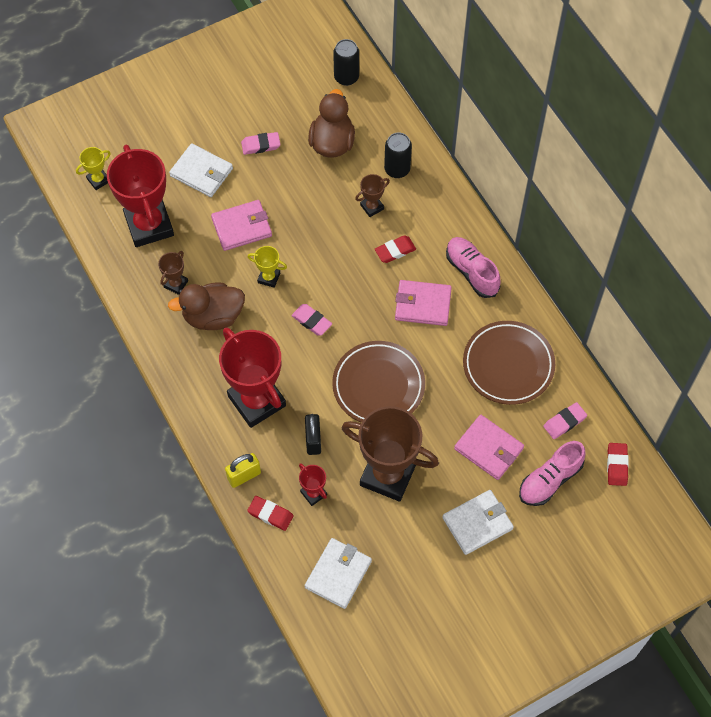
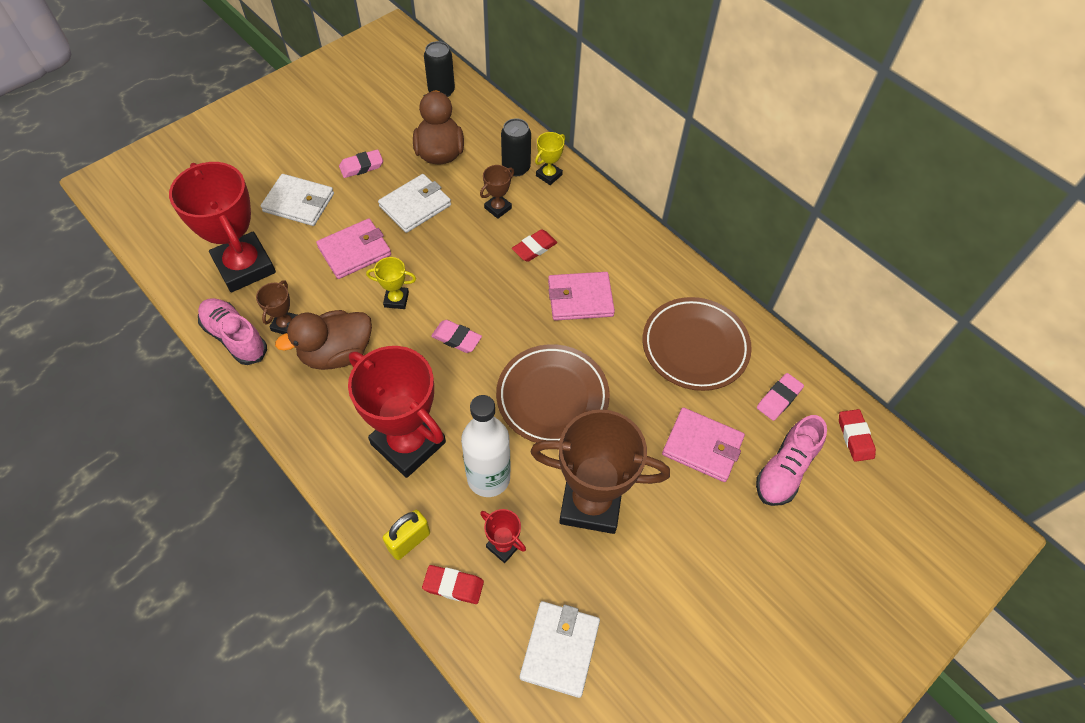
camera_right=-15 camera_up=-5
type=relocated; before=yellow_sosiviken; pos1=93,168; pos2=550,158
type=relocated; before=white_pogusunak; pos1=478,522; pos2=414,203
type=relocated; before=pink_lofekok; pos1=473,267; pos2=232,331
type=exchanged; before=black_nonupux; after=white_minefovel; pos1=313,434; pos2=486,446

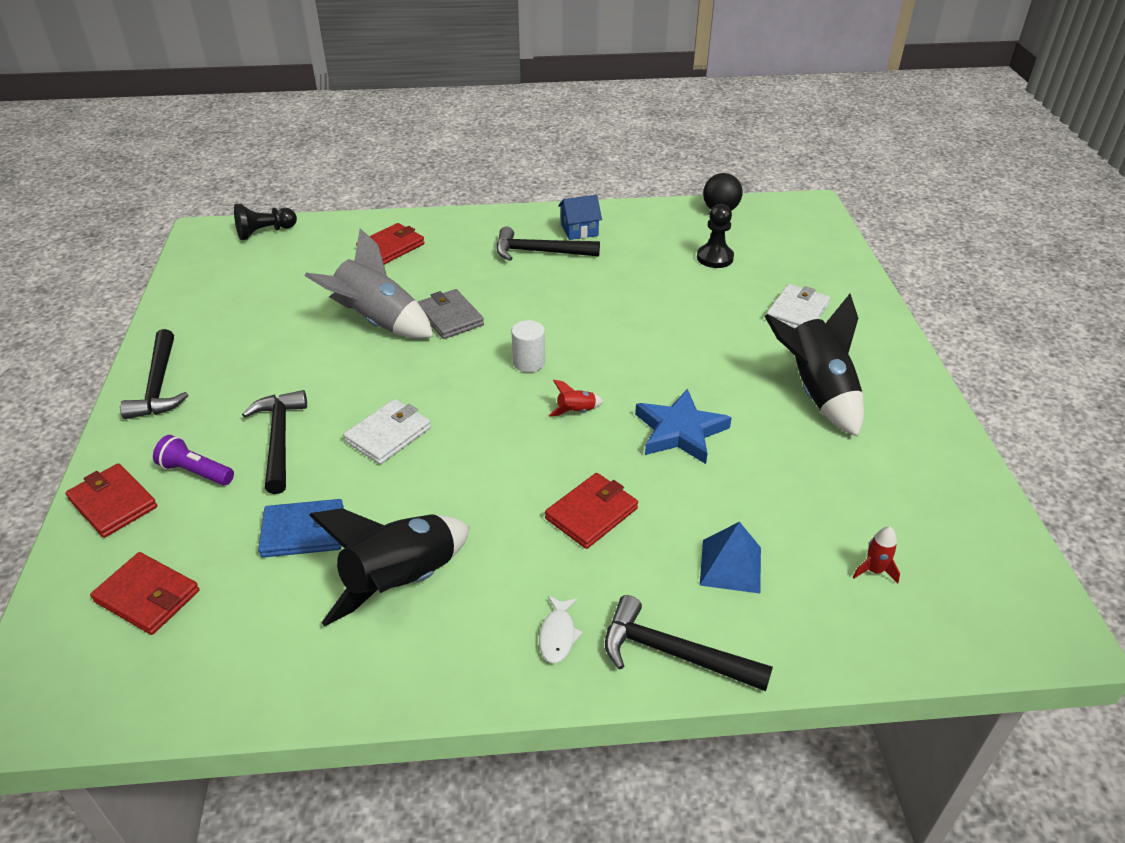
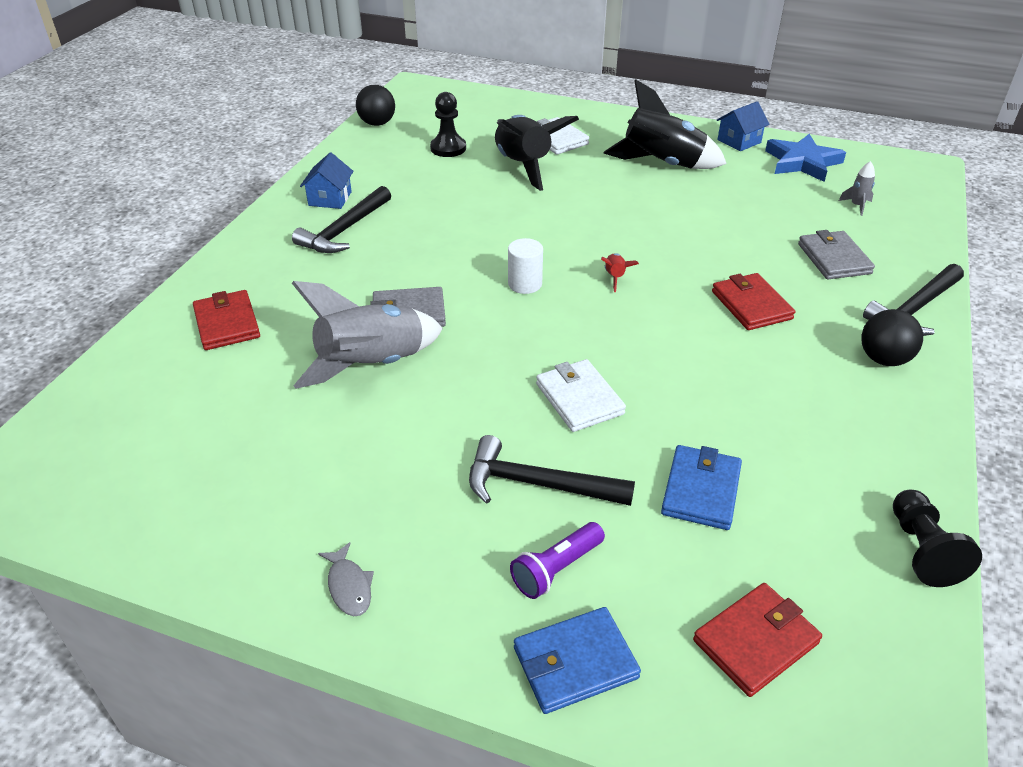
camera_right=-65 camera_up=0
type=appeared; after=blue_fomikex; pos2=743,126
type=relocated; before=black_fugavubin; pos1=265,221; pos2=937,538
type=relocated; before=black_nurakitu; pos1=389,567; pos2=537,153
type=relocated; before=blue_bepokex; pos1=683,426; pos2=805,158
type=exchanged; before=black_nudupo; after=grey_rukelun; pos1=154,374; pos2=346,579
type=exchanged; before=white_rukelun; after=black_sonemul; pos1=561,629; pos2=892,337
type=exchanged; before=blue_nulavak; after=grey_pogusunak; pos1=730,557; pos2=836,254
type=colour; before=red_pogusunak; after=blue_pogusunak; pos1=111,500; pos2=577,660
type=colour; before=red_nurakitu; after=grey_nurakitu; pos1=876,555; pos2=857,188

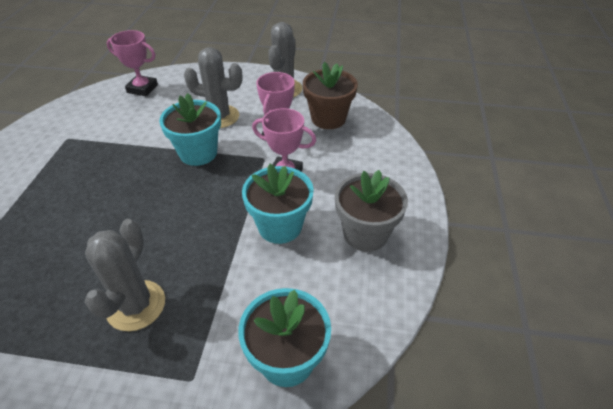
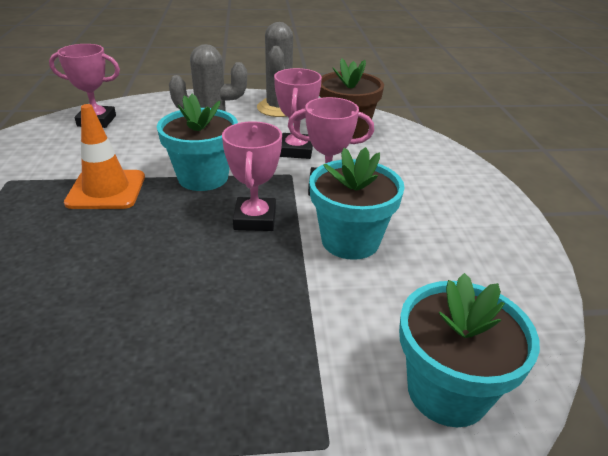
camera_right=-15 camera_up=-10
type=missing; before=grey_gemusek; pos1=125,275
type=missing; before=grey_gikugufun; pos1=371,211
type=appeared; after=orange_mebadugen; pos2=104,156
type=appeared; after=pink_sosiviken; pos2=252,176

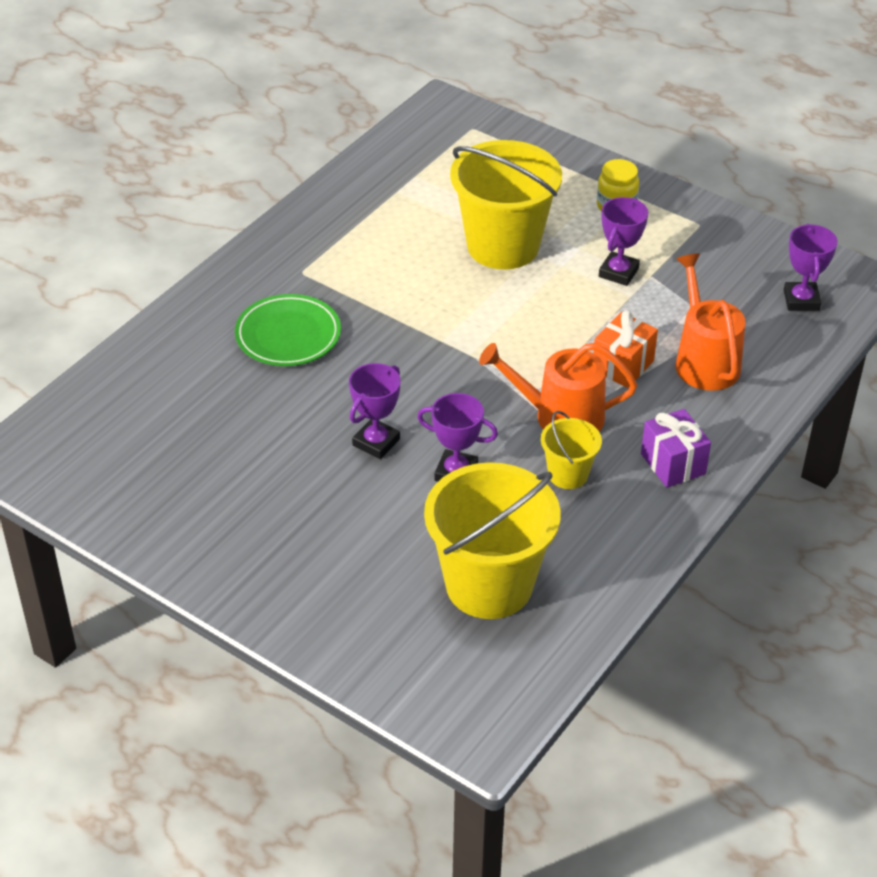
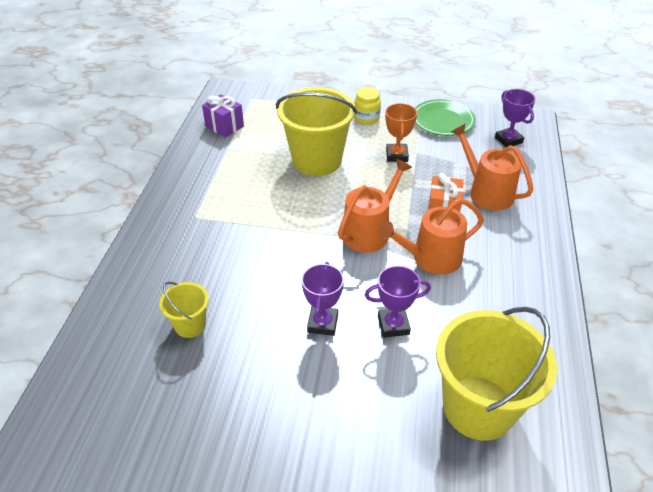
camera_right=-25 camera_up=0
type=appeared; after=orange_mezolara; pos2=375,206
type=relocated; before=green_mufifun; pos1=288,330; pos2=445,117
type=relocated; before=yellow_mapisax; pos1=571,450; pos2=184,310
type=relocated; before=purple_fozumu; pos1=676,448; pos2=223,116
type=colour; before=purple_sosiviken; after=orange_sosiviken; pos1=623,241; pos2=401,132

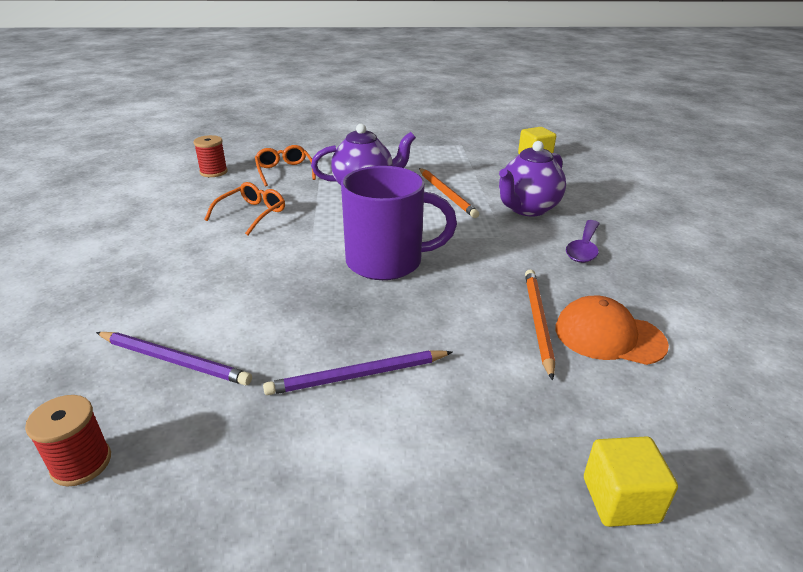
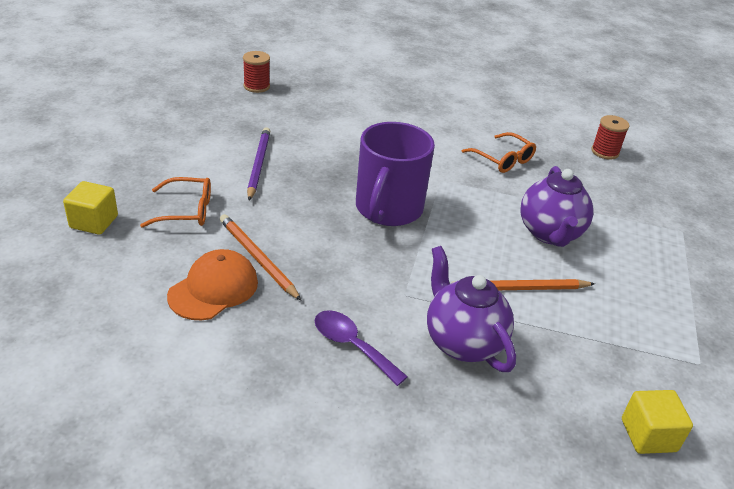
camera_right=105 camera_up=5
type=missing; before=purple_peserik; pos1=174,358
type=relocated; before=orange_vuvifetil; pos1=285,166; pos2=175,202
type=spun; before=orange_peserik; pos1=540,324; pos2=261,257; turn=-150

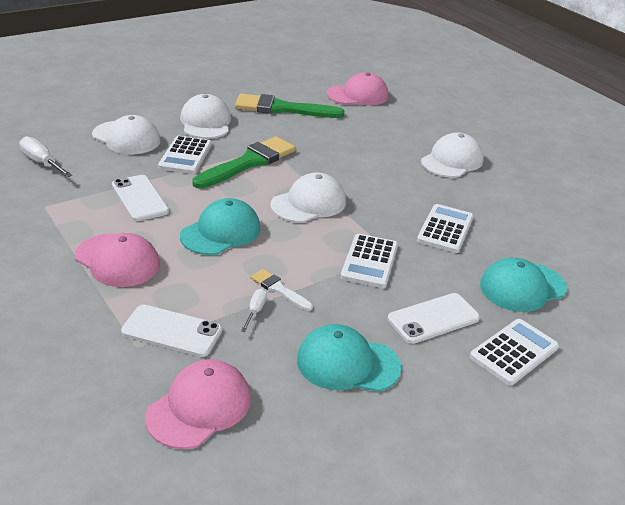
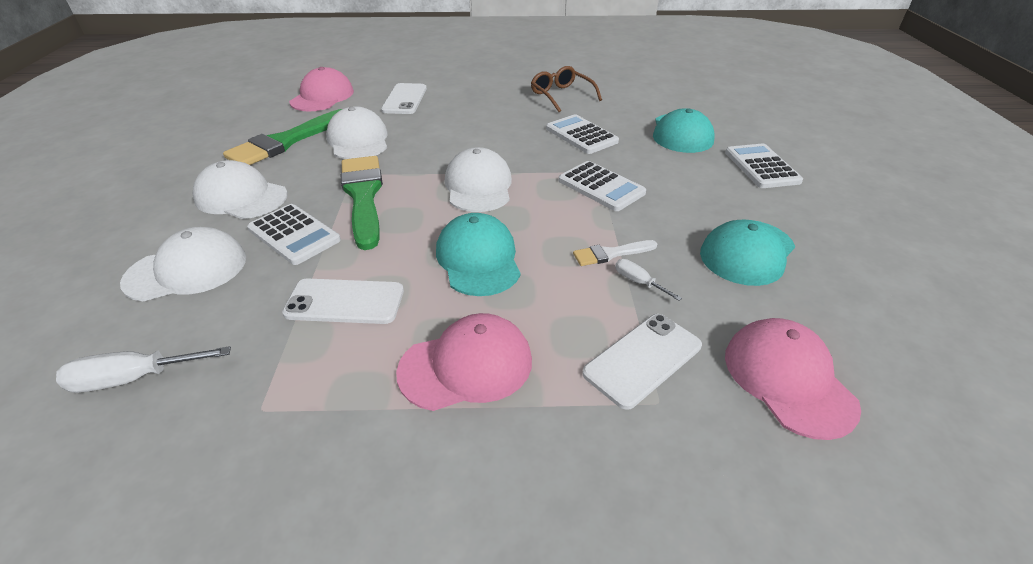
camera_right=-55 camera_up=5
type=appeared; after=brown_vuvifetil; pos2=566,89
type=relocated; before=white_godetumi; pos1=433,318; pos2=404,98
type=relocated; before=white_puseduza; pos1=452,155; pos2=356,132

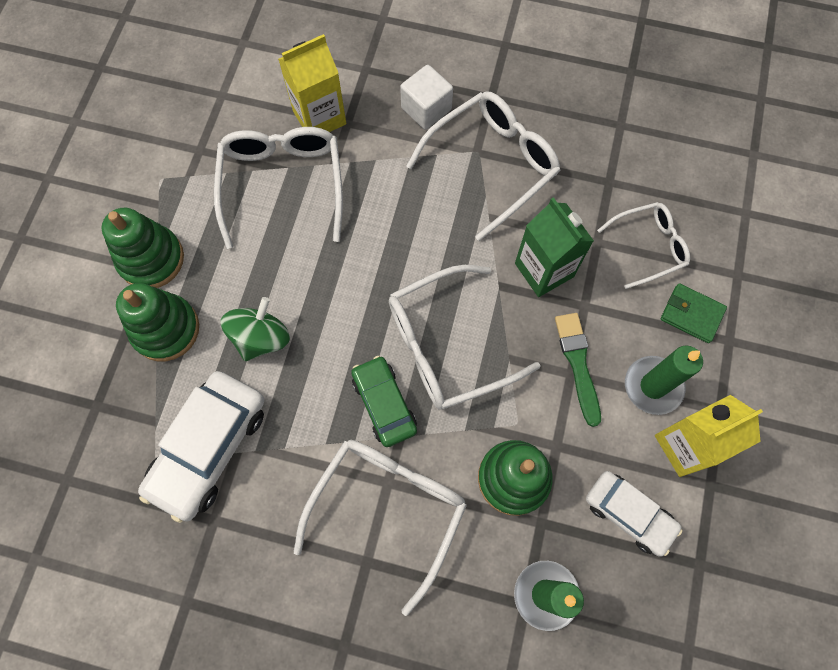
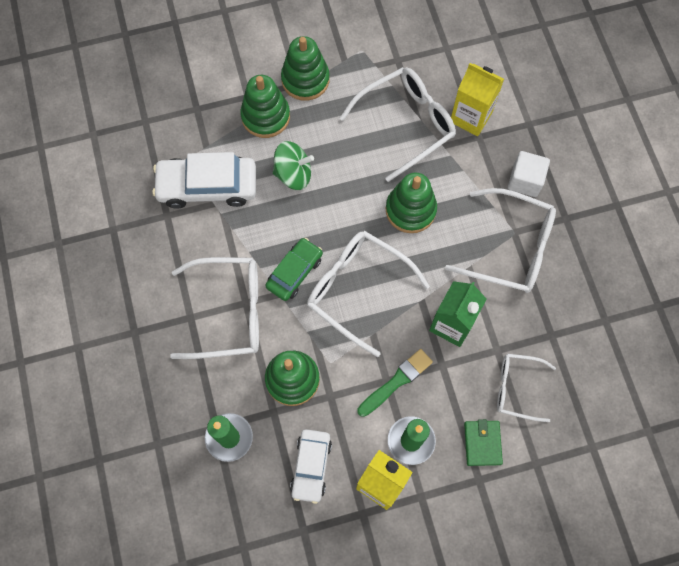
camera_right=60 camera_up=0
type=appeared; after=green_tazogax; pos2=411,203
type=spun; before=white_vuvifetil; pos1=643,245; pos2=526,387; turn=150

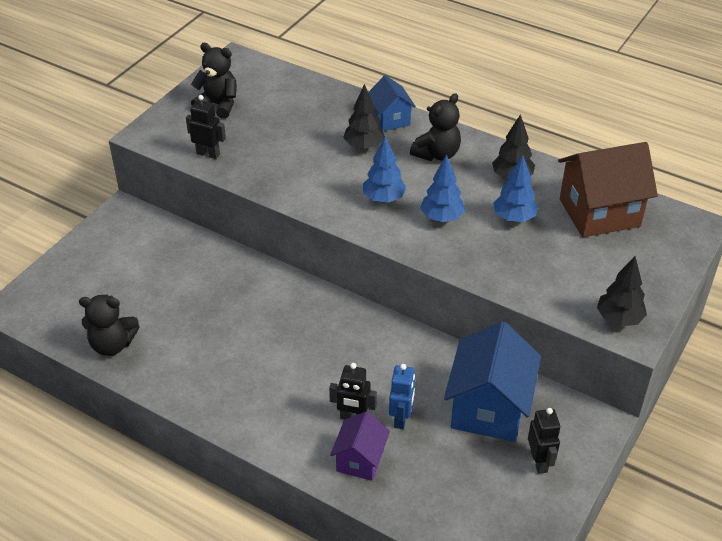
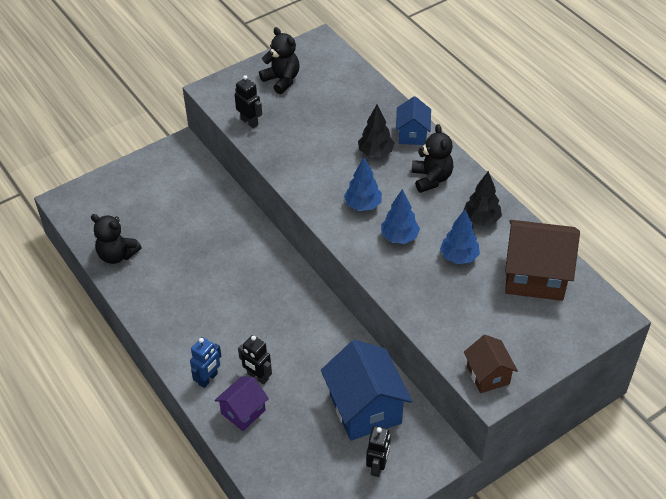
camera_right=25 camera_up=5
type=relocated; before=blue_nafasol; pos1=402,396; pos2=205,362
type=exchanged; before=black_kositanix; after=brown_fomikex; pos1=622,291; pos2=491,364
type=spun; before=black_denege; pos1=435,127; pos2=432,158; turn=-75
type=spun; before=blue_fomikex; pos1=492,381; pos2=366,390; turn=-60

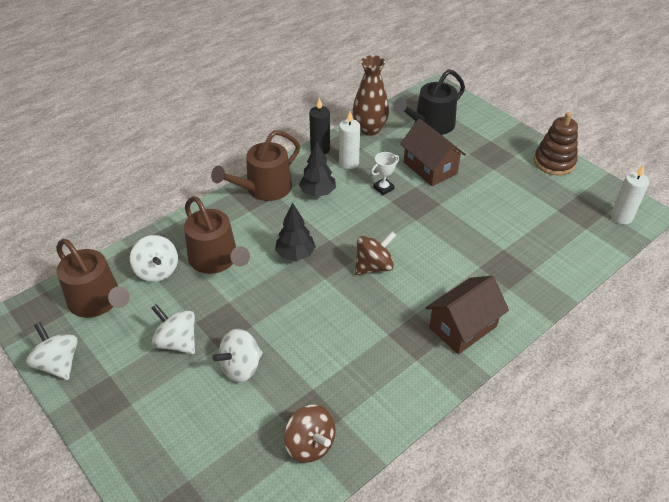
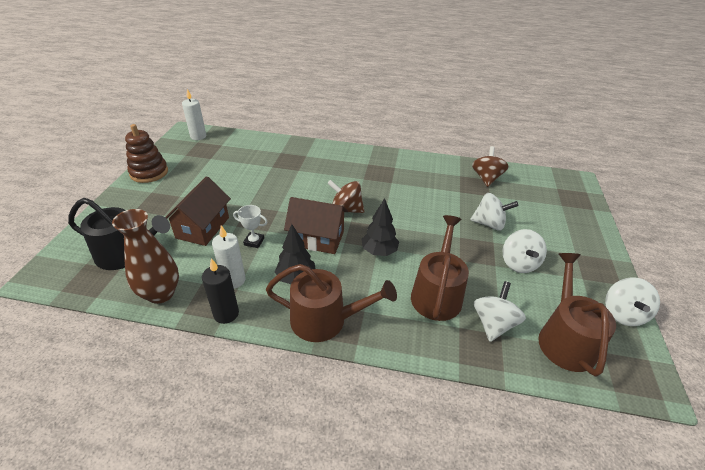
camera_right=-130 camera_up=-5
type=relocated; before=brown_fomikex; pos1=467,315; pos2=316,225

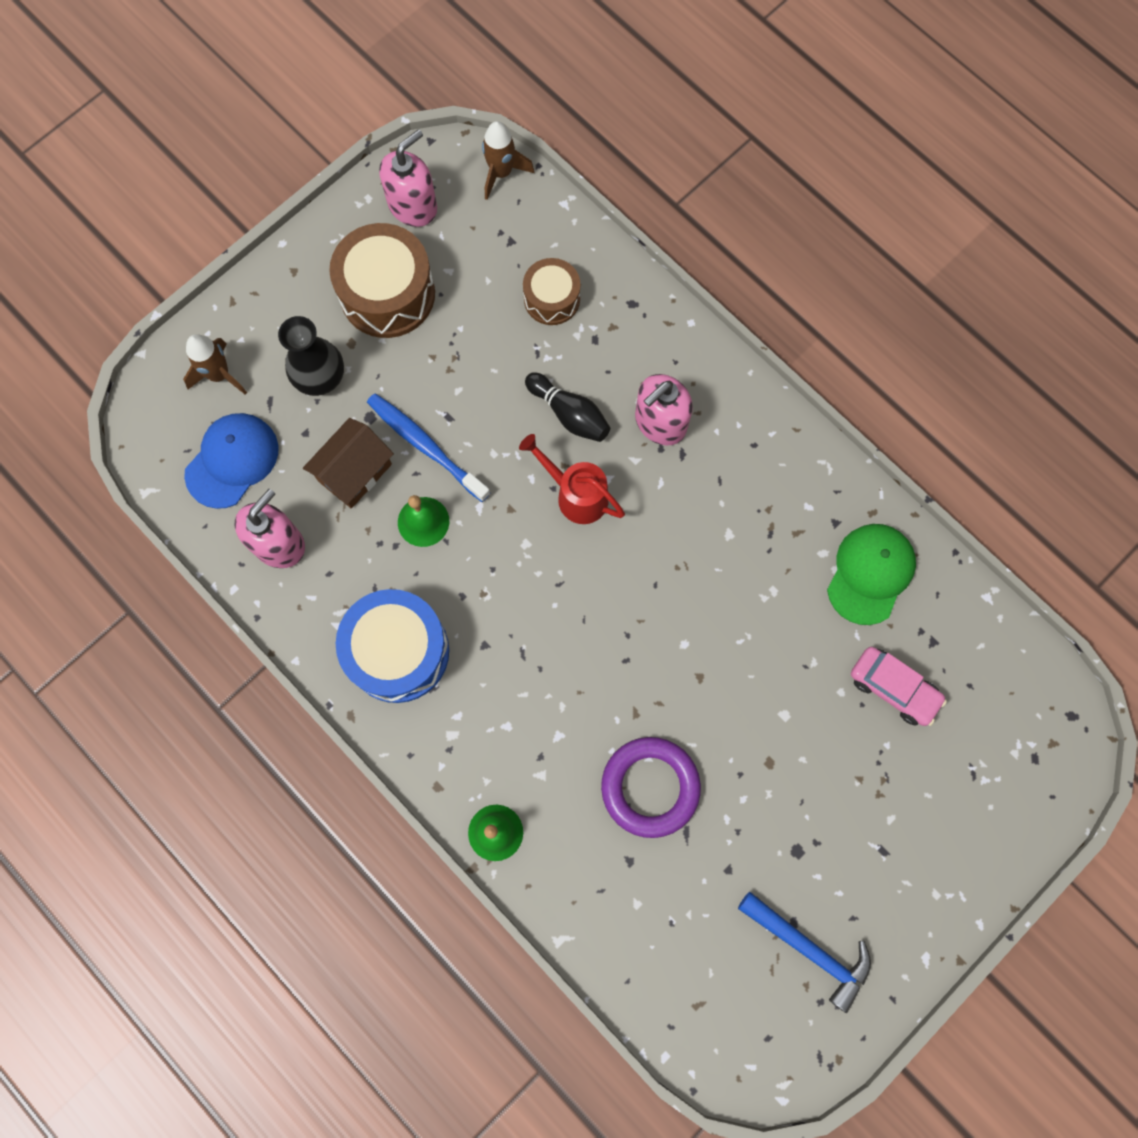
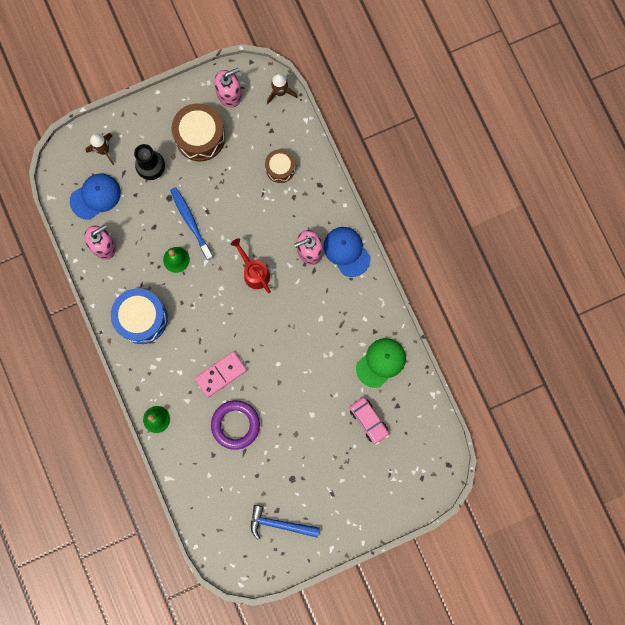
camera_right=20 camera_up=5
type=missing; before=brown_fomikex; pos1=348,463
type=missing; before=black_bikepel; pos1=567,407
type=appeared; after=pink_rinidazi; pos2=220,374
type=appeared; after=blue_puseduza; pos2=347,252
type=spun; before=blue_nudupo; pos1=804,952; pos2=285,522; turn=135

